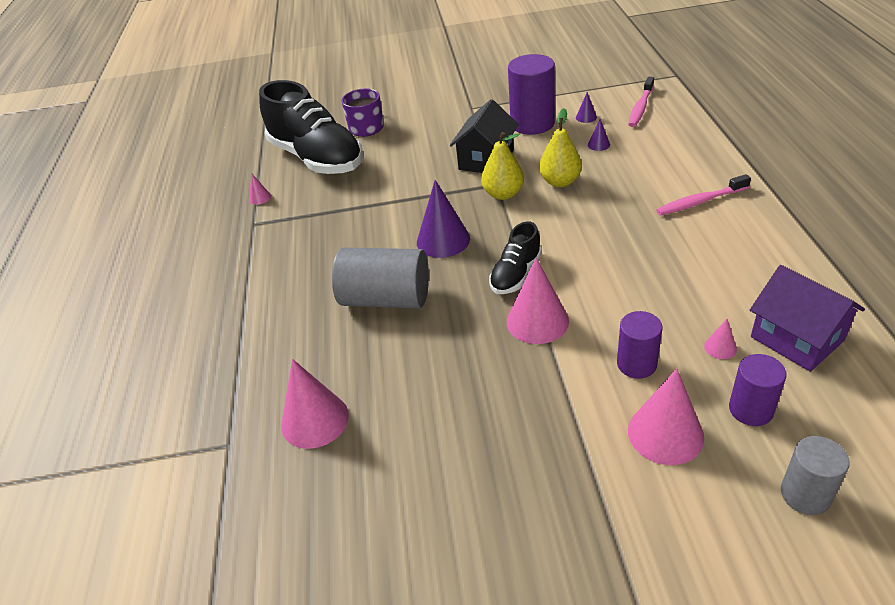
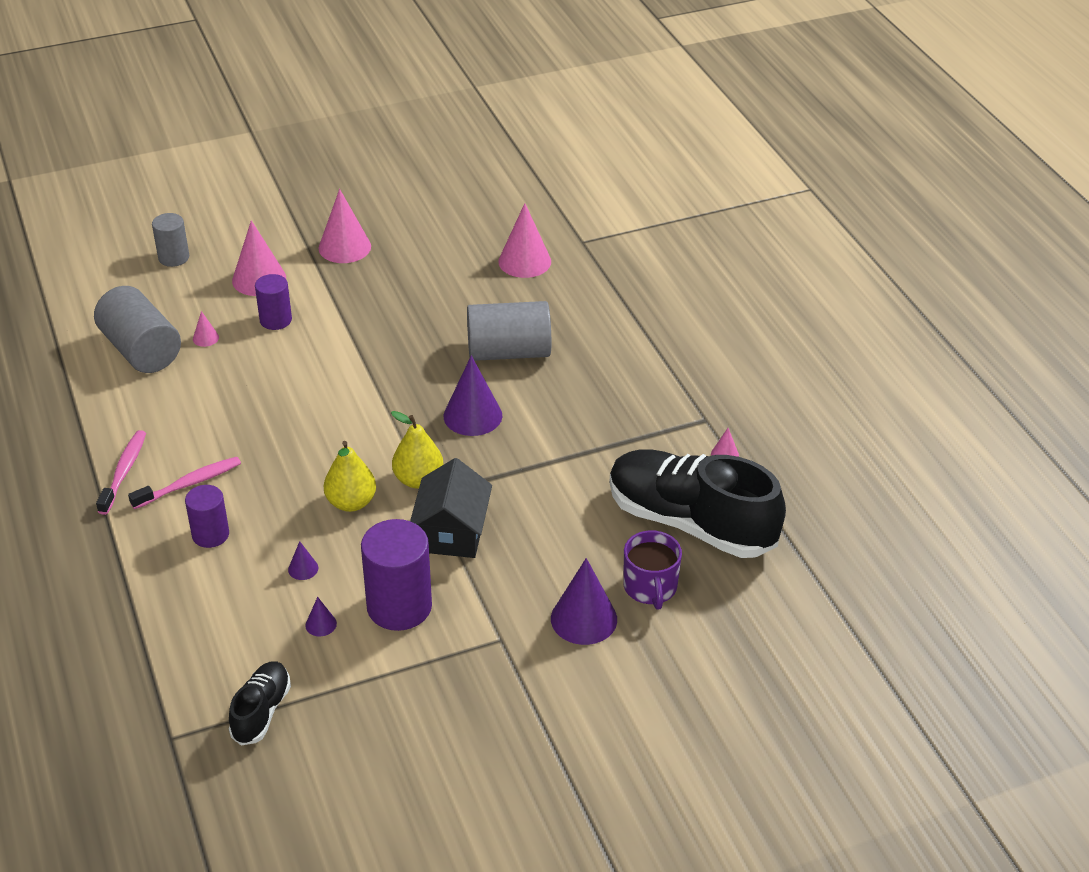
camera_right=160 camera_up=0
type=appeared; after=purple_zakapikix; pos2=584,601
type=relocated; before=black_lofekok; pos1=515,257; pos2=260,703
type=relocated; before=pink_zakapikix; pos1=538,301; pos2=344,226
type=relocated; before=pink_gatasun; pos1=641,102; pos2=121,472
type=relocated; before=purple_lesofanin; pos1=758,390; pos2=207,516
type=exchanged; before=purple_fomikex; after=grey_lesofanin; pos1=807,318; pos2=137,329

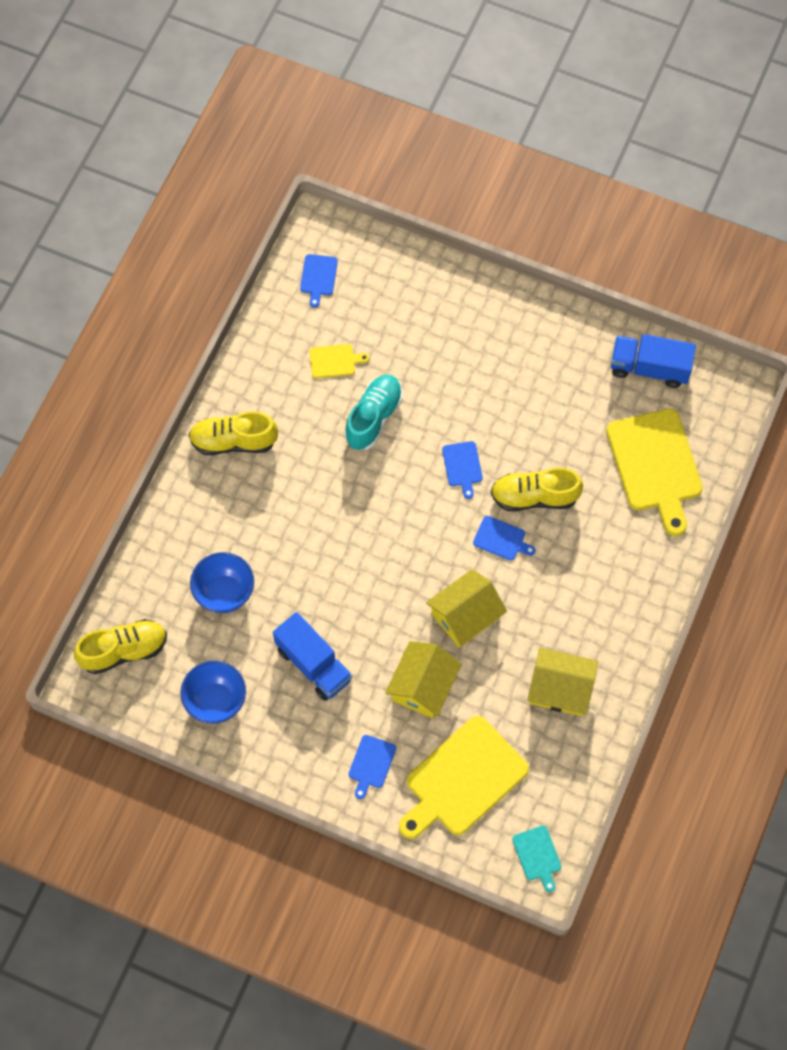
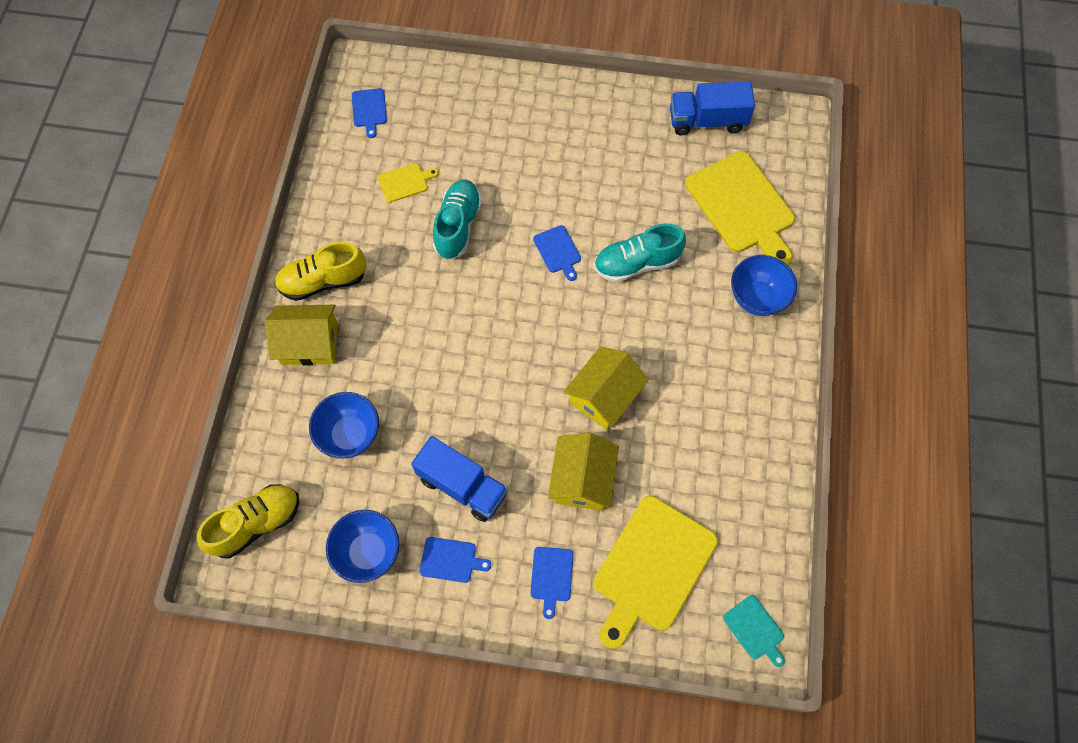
camera_right=-15 camera_up=0
type=appeared; after=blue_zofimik; pos2=764,285
type=relocated; before=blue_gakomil; pos1=504,538; pos2=455,560
type=relocated; before=yellow_fomikex; pos1=562,681; pos2=301,335
type=colour; before=yellow_lofekok; after=turquoise_lofekok; pos1=537,489; pos2=640,252

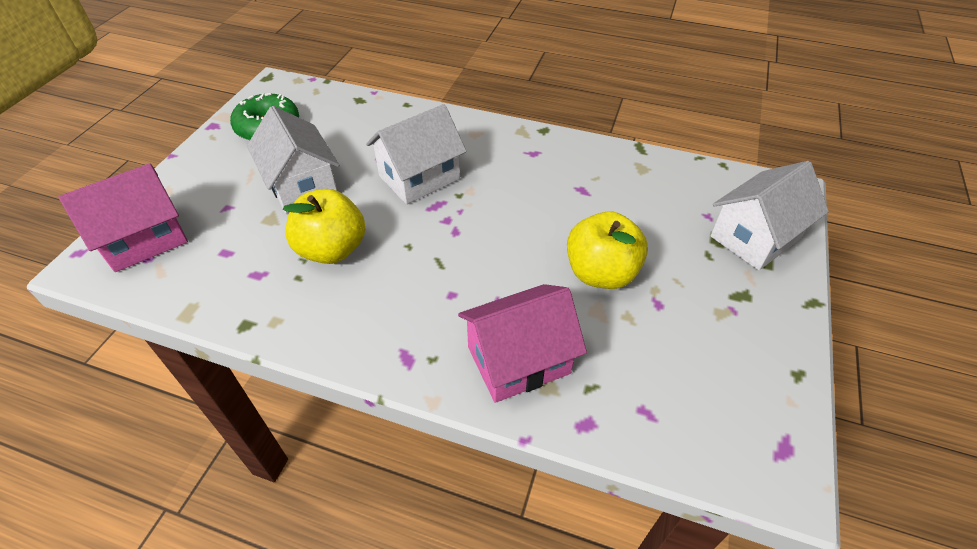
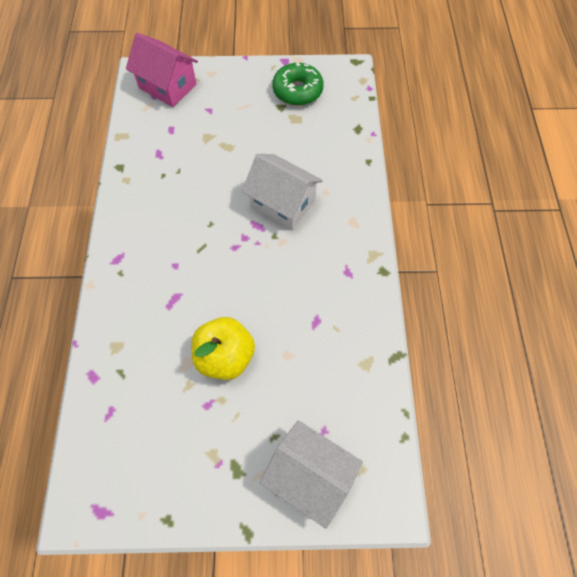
camera_right=70 camera_up=15
type=missing; before=white_fomikex; pos1=293,159
type=missing; before=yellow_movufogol; pos1=324,226
type=missing; before=pink_fomikex; pos1=522,343

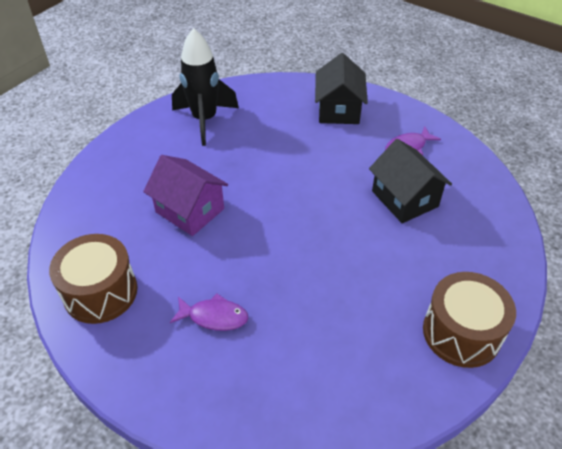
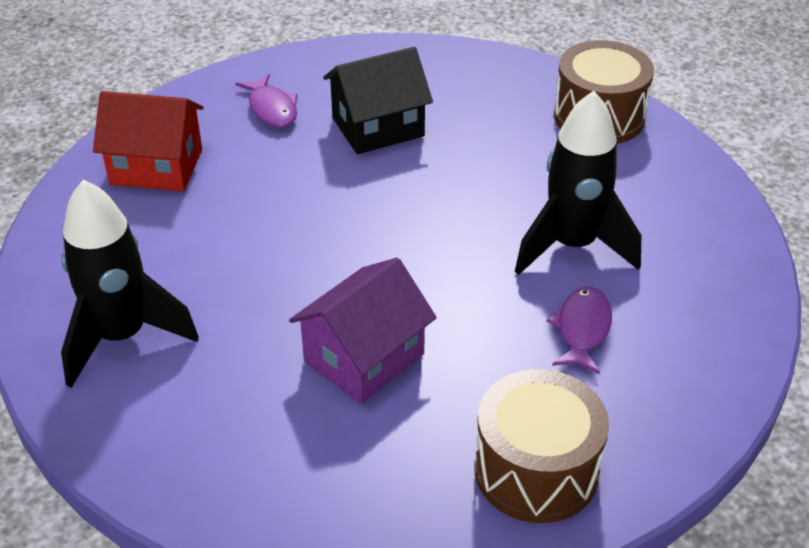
camera_right=-85 camera_up=-5
type=appeared; after=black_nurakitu; pos2=578,183
type=colour; before=black_fomikex; after=red_fomikex; pos1=341,88; pos2=148,141

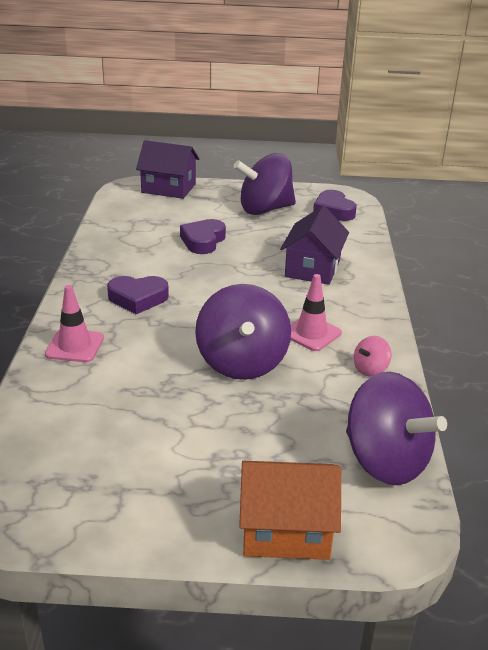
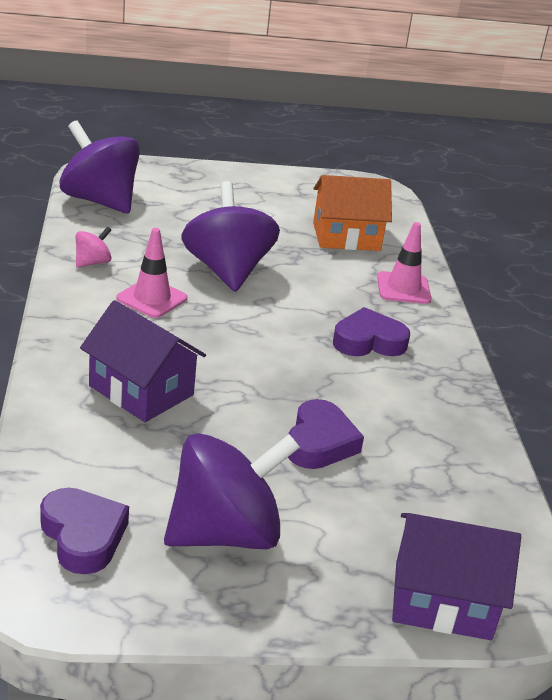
camera_right=170 camera_up=0
type=relocated; before=orange_fomikex; pos1=290,510; pos2=352,213
type=spun; before=purple_fomikex; pos1=314,245; pos2=143,361; turn=-60

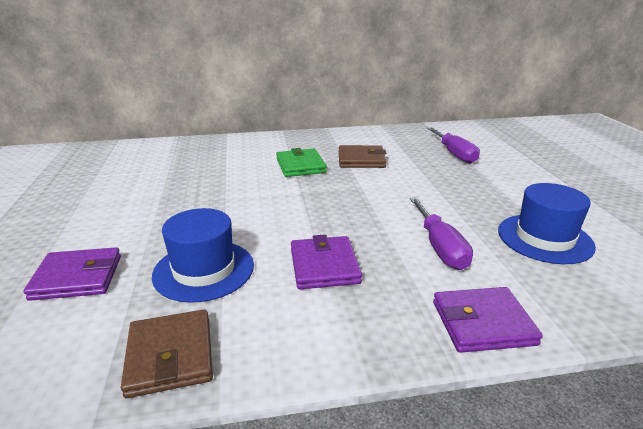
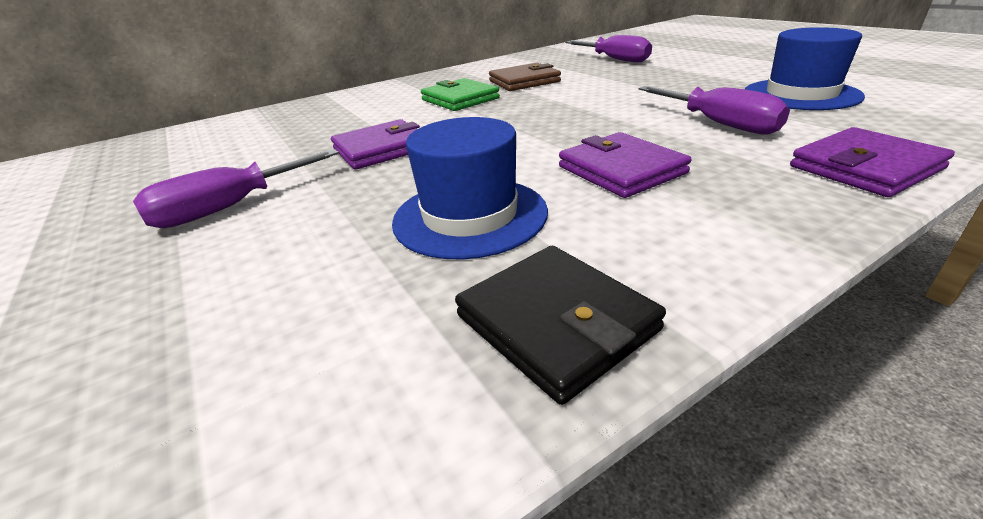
camera_right=-20 camera_up=5
type=appeared; after=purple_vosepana; pos2=236,188
type=relocated; before=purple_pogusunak; pos1=72,274; pos2=375,144
type=colour; before=brown_pogusunak; after=black_pogusunak; pos1=167,353; pos2=560,325

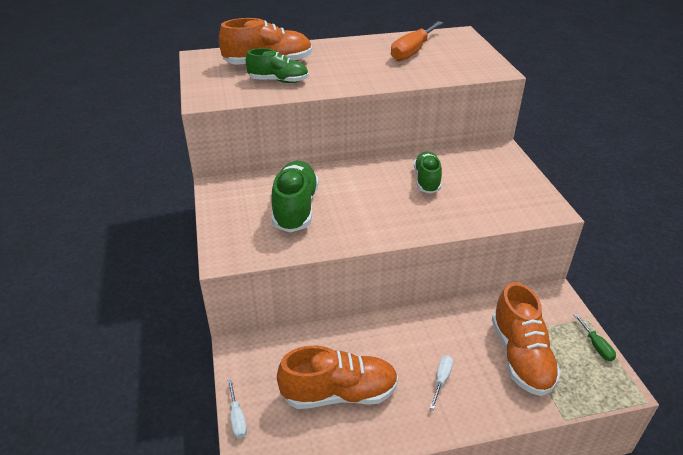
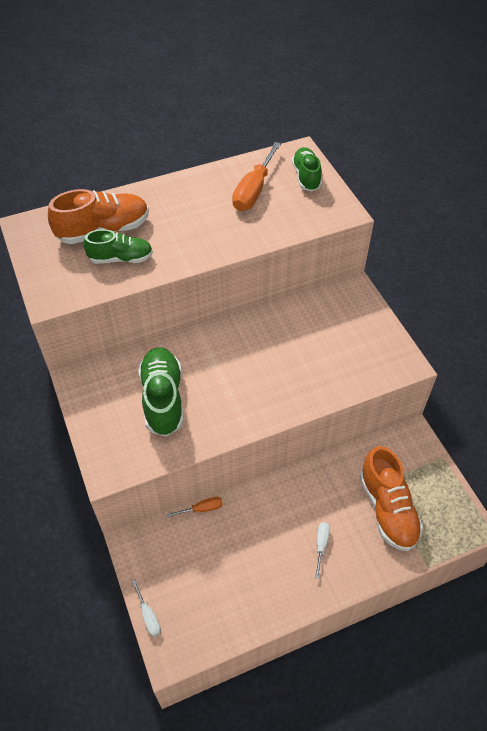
camera_right=-10 camera_up=15
type=missing; before=orange_lofekok; pos1=337,377
type=missing; before=green_vosepana; pos1=595,337
type=appeared; after=orange_vosepana; pos2=195,507
type=relocated; before=green_lofekok; pos1=428,172; pos2=307,169

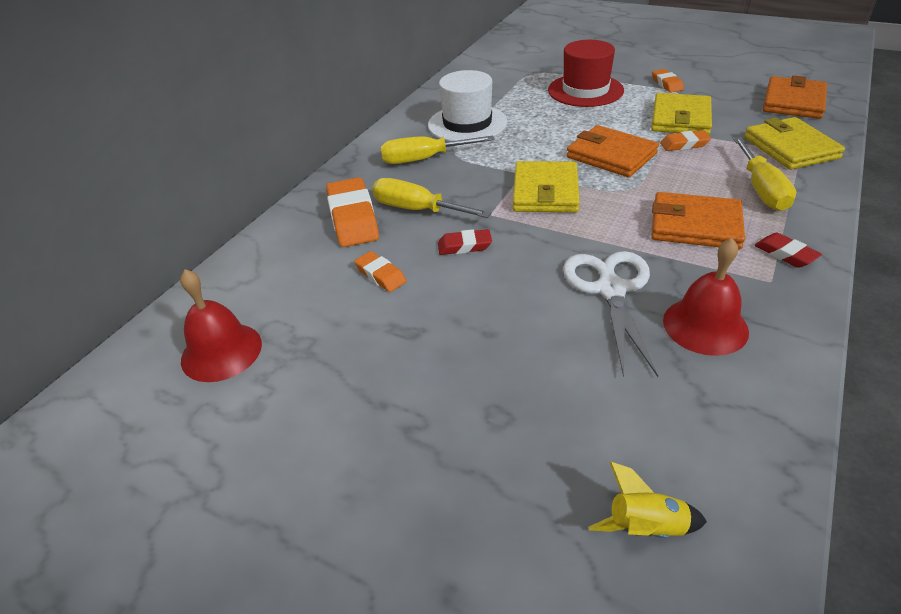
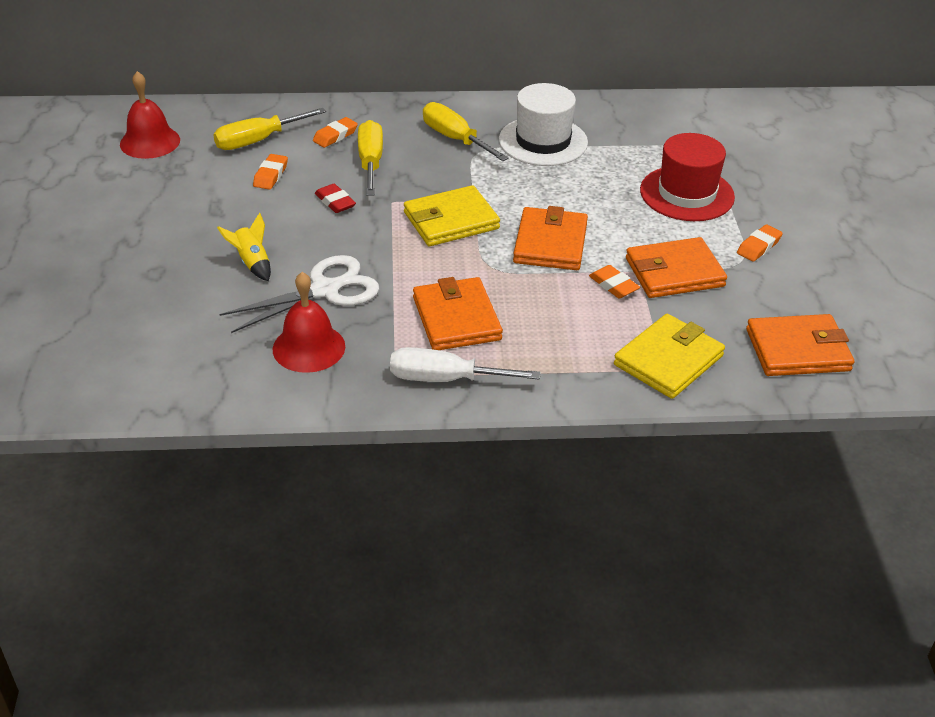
camera_right=55 camera_up=0
type=relocated; before=yellow_nurakitu; pos1=647,500; pos2=244,246
type=relocated; before=yellow_vosepana; pos1=764,174; pos2=269,129
type=exchanged; before=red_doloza; after=white_vosepana; pos1=788,250; pos2=465,364
type=colour; before=yellow_pogusunak; after=orange_pogusunak; pos1=681,114; pos2=676,267
type=size; before=orange_doloza; pos1=352,212; pos2=335,132; scale=0.54

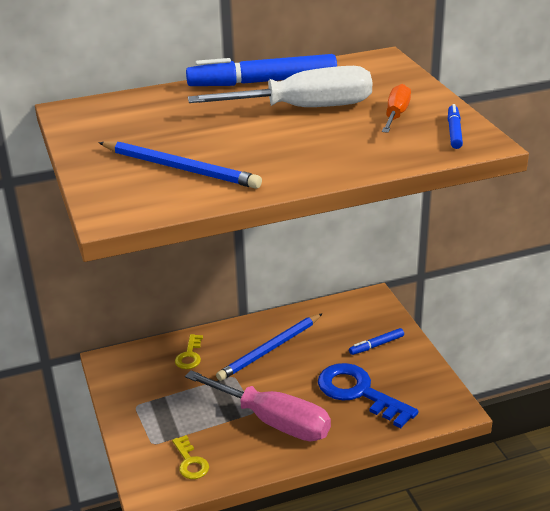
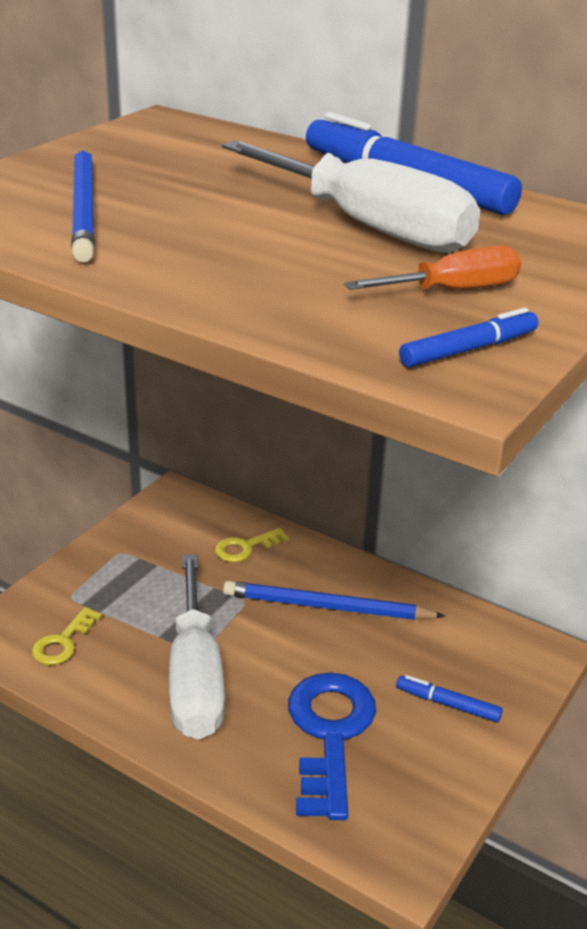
camera_right=50 camera_up=0
type=colour; before=pink_vosepana; after=white_vosepana; pos1=258,405; pos2=197,646

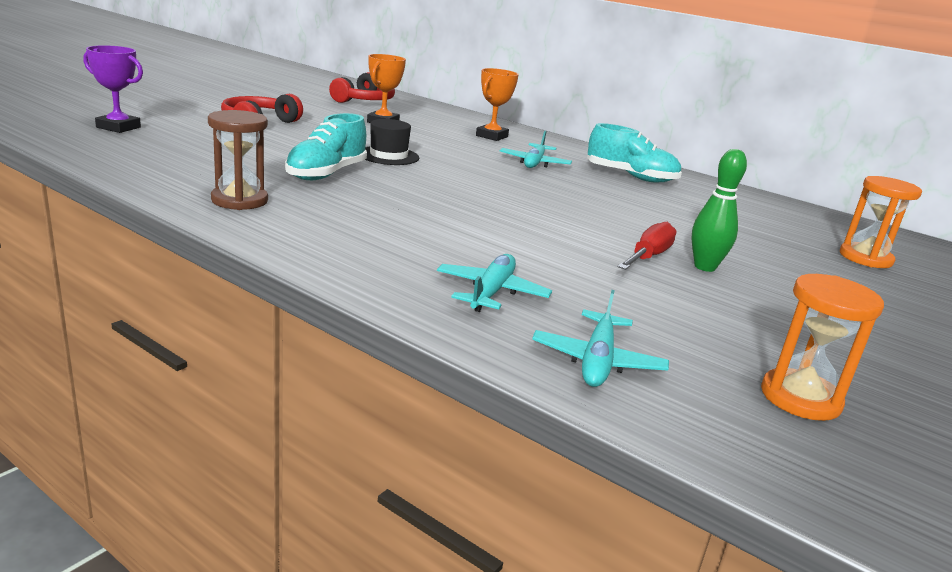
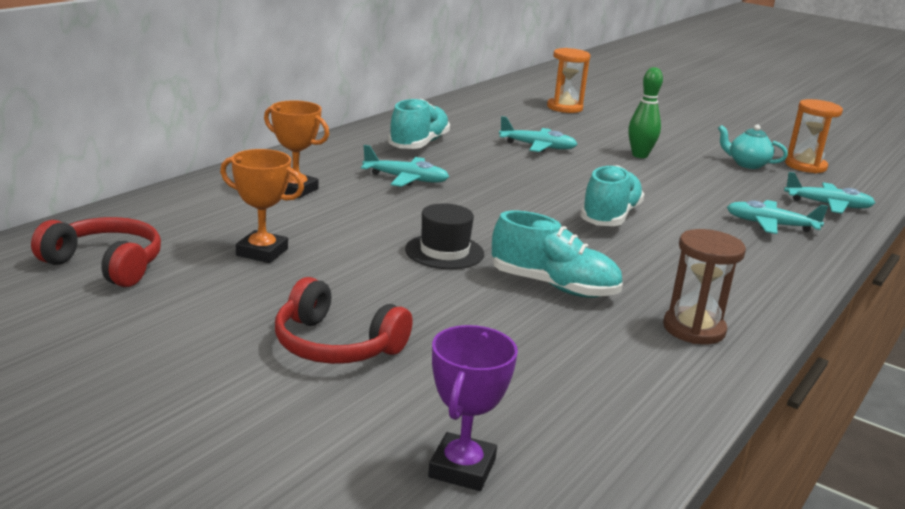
camera_right=-90 camera_up=0
type=missing; before=red_vosepana; pos1=647,246
type=appeared; after=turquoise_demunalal; pos2=538,134
type=appeared; after=turquoise_lofekok; pos2=612,195
type=appeared; after=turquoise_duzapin; pos2=753,147

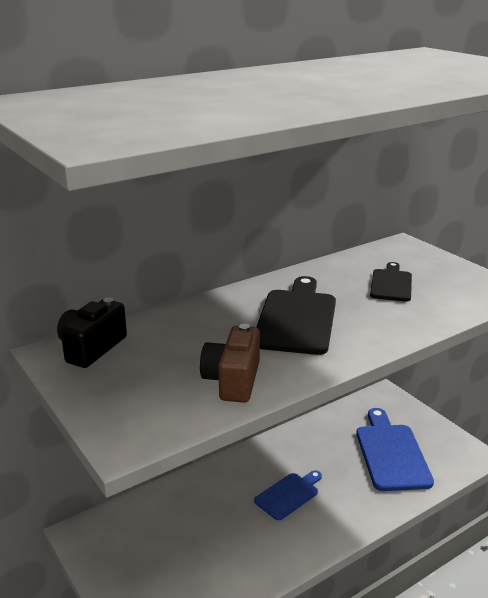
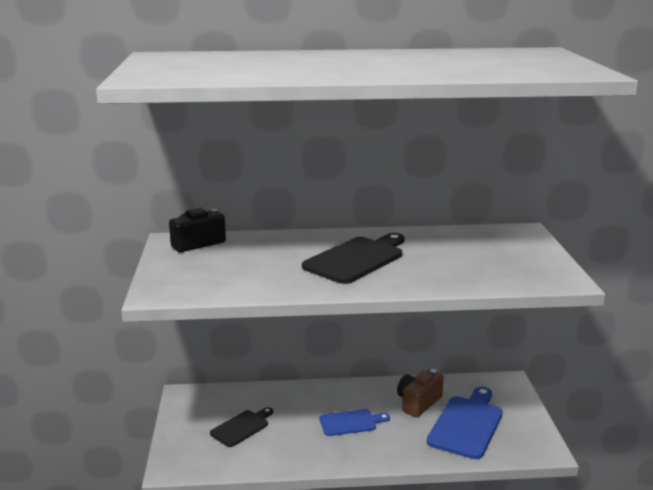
camera_right=30 camera_up=-5
type=relocated; before=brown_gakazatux; pos1=230,363; pos2=420,393
type=relocated; before=black_gakomil; pos1=391,282; pos2=241,427

